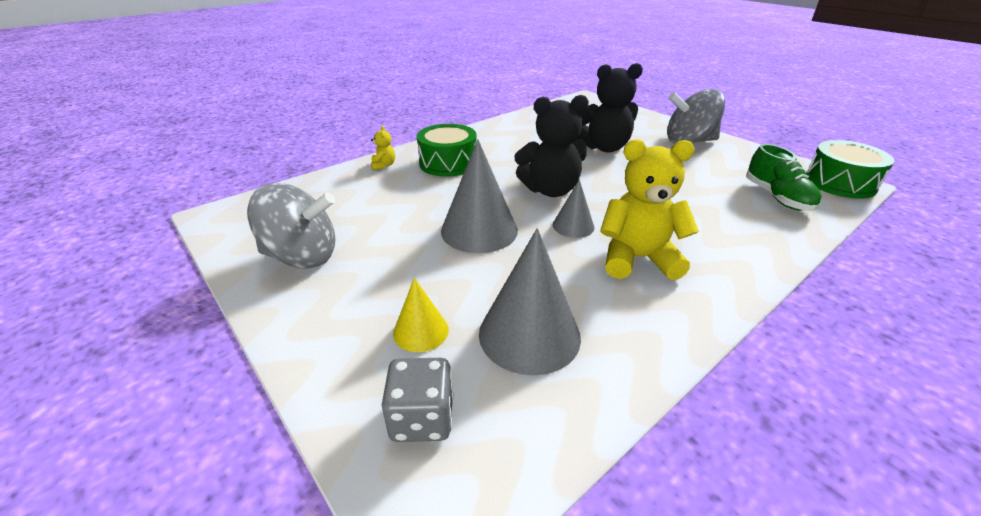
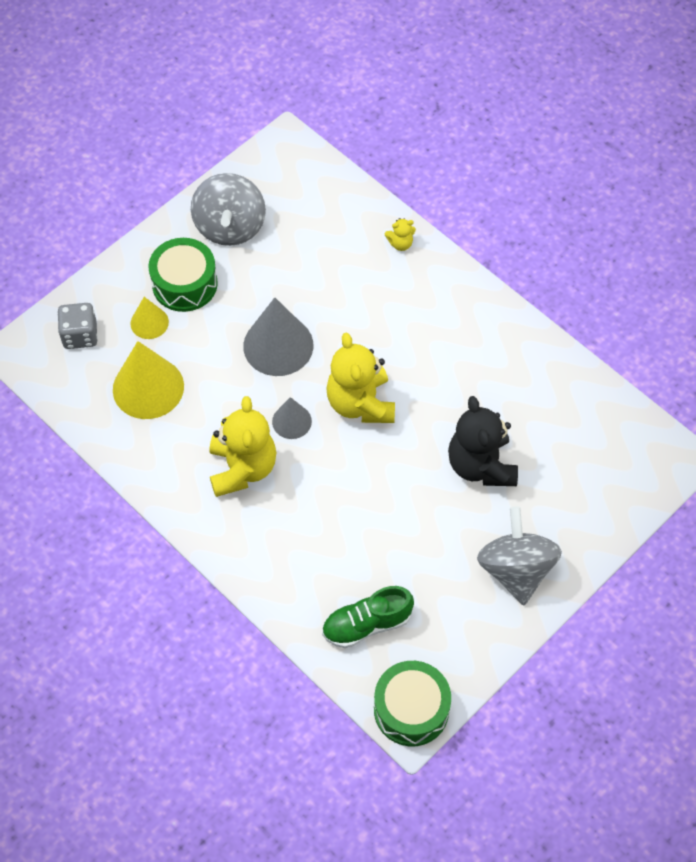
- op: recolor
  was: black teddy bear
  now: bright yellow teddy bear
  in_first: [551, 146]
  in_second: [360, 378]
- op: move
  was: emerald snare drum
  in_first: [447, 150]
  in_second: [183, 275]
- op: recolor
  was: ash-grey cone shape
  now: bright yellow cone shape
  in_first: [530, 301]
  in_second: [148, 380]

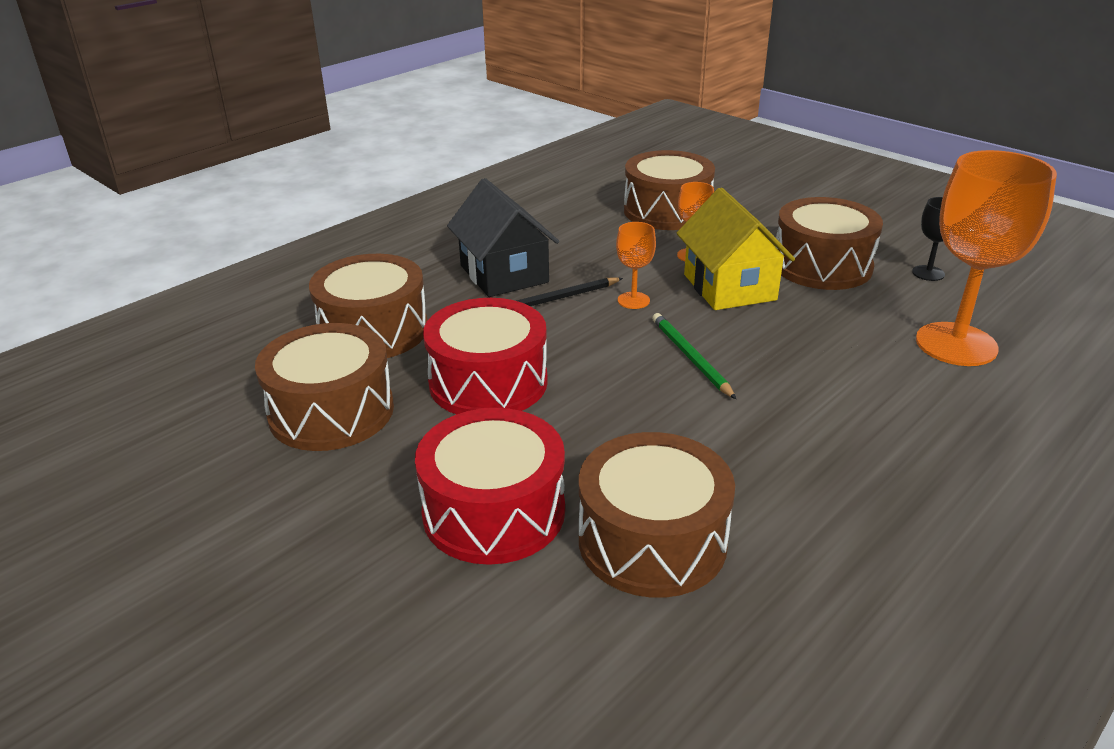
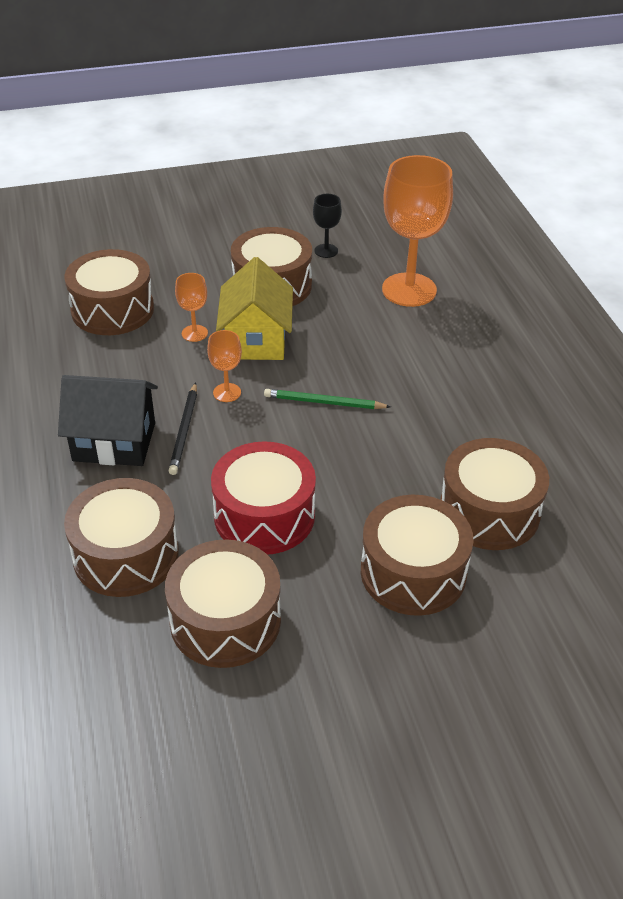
- op: rotate
  was: bright yellow toy house
  in_first: [736, 249]
  in_second: [254, 308]
  clockwise: 75
- op: recolor
  was: red snare drum
  now: russet snare drum
  in_first: [490, 486]
  in_second: [417, 555]

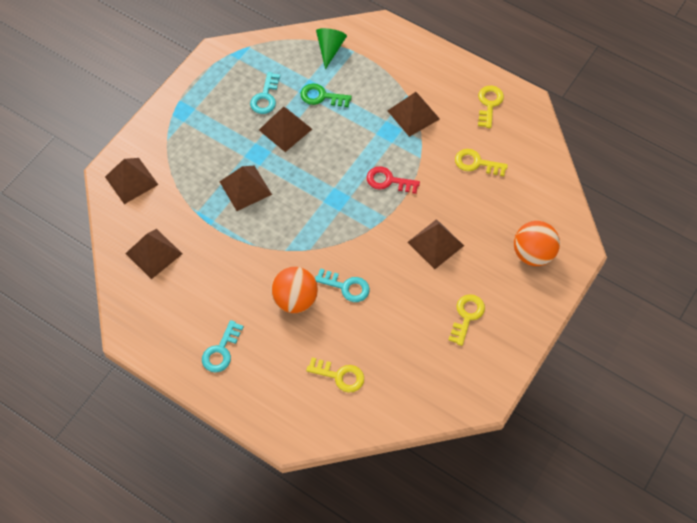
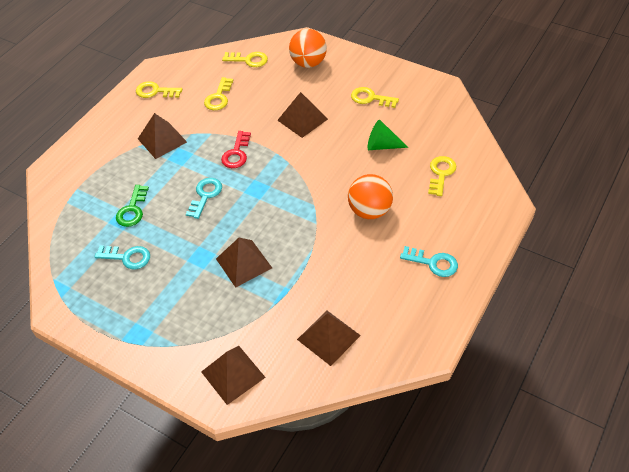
- op: move
  was: emerald cone shape
  in_first: [331, 48]
  in_second: [388, 135]
- op: delete
  was: russet pyramid shape
  in_first: [285, 129]
- op: move
  was: aqua door key
  in_first: [342, 285]
  in_second: [204, 198]
- op: insert
  now: bright yellow door key
  in_second: [245, 59]

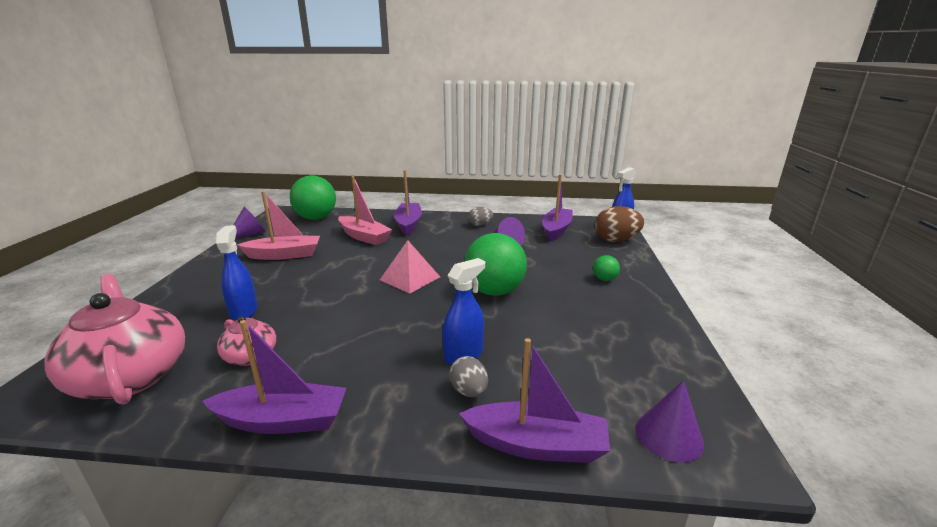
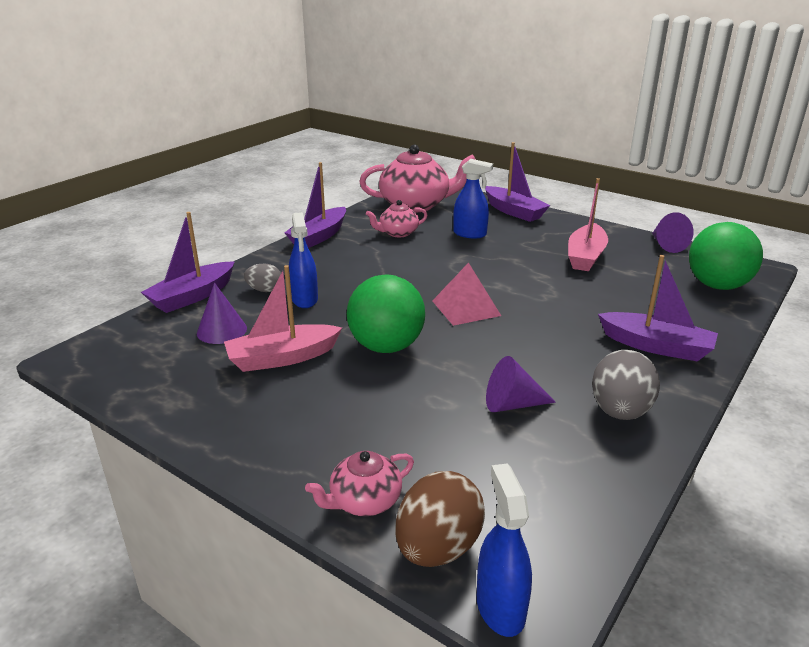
- op: move
  was: royal purple boat
  in_first: [557, 207]
  in_second: [517, 182]
- op: move
  was: rose-pink boat
  in_first: [365, 210]
  in_second: [283, 318]
- op: resize
  was: ash-grey egg
  in_first: [480, 216]
  in_second: [626, 385]
  ratio: 1.71
- op: delete
  was: emerald ball
  in_first: [606, 268]
- op: move
  was: royal purple cone shape
  in_first: [669, 421]
  in_second: [222, 313]
- op: insert
  now: rose-pink china teapot
  in_second: [359, 483]

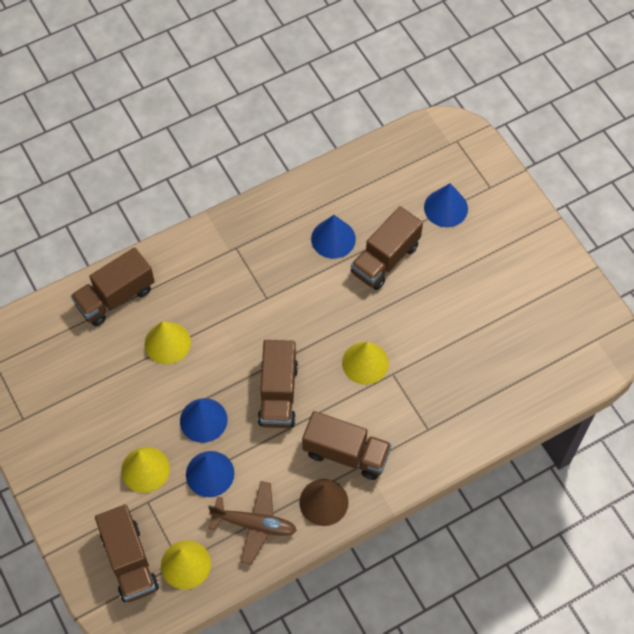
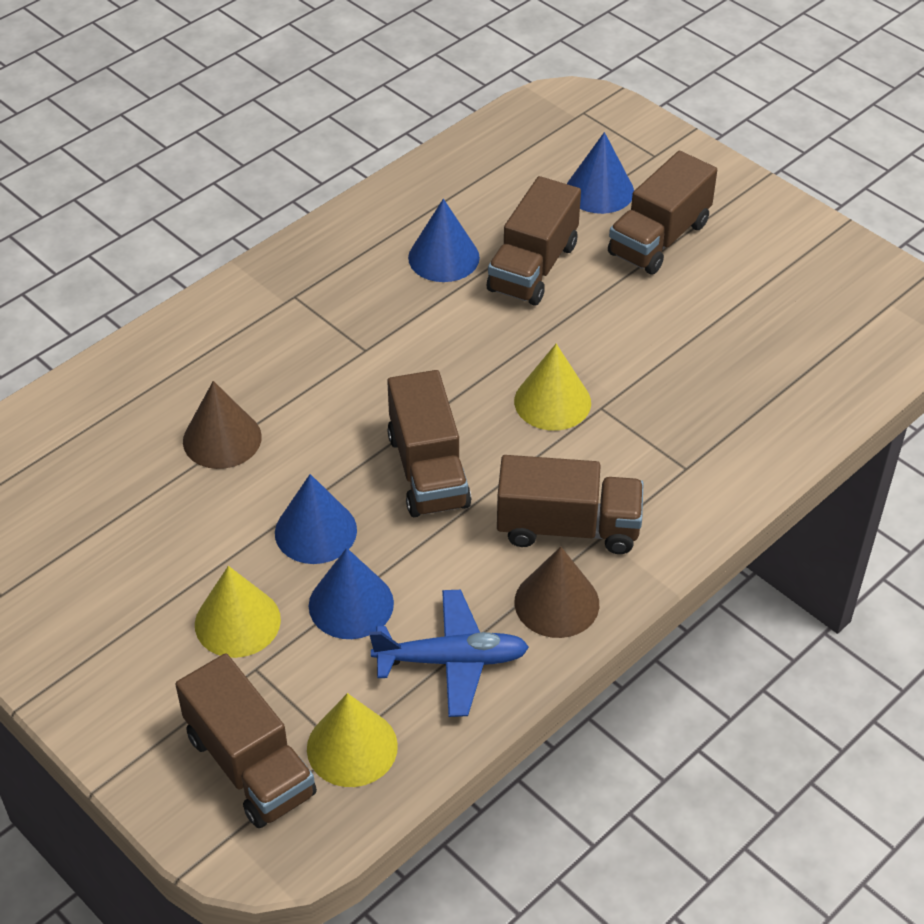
- op: move
  was: russet toy truck
  in_first: [113, 286]
  in_second: [662, 212]
- op: recolor
  was: bright yellow cone shape
  now: russet cone shape
  in_first: [167, 342]
  in_second: [222, 425]
- op: recolor
  was: russet aeroplane
  now: blue aeroplane
  in_first: [252, 523]
  in_second: [449, 653]

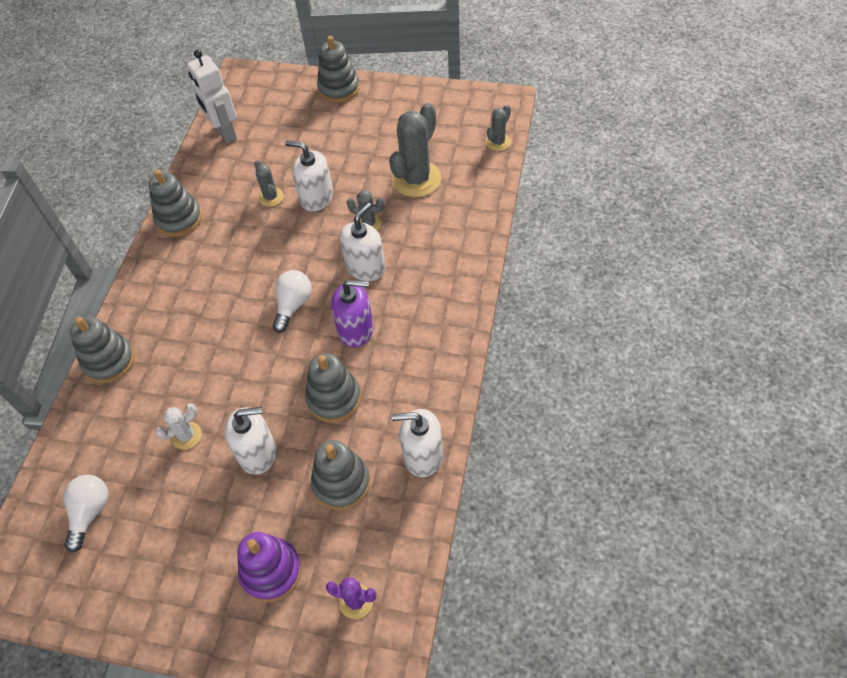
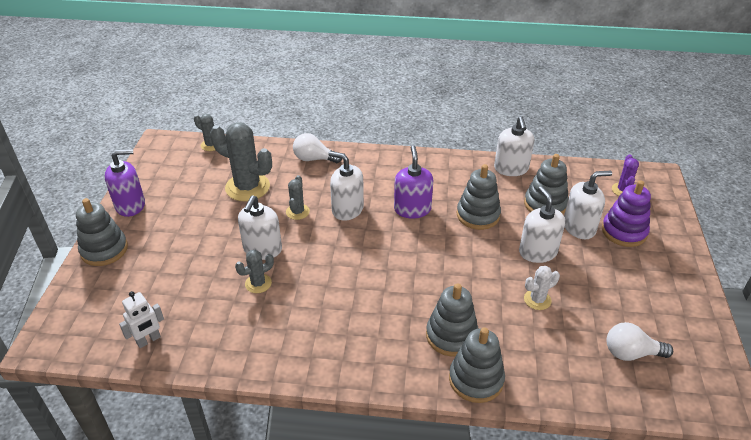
- op: resize
  was: pure white toy robot
  in_first: [212, 96]
  in_second: [141, 319]
  ratio: 0.61
- op: move
  was: ash-grey stacking toy
  in_first: [175, 203]
  in_second: [452, 319]
- op: move
  was: pure white light bulb
  in_first: [292, 301]
  in_second: [317, 148]
- op: rotate
  was: pure white saguaro cactus
  in_first: [178, 426]
  in_second: [542, 288]
  clockwise: -75
- op: insert
  now: royal purple soap dispenser
  in_second: [124, 183]
- op: insert
  now: pure white soap dispenser
  in_second: [588, 205]

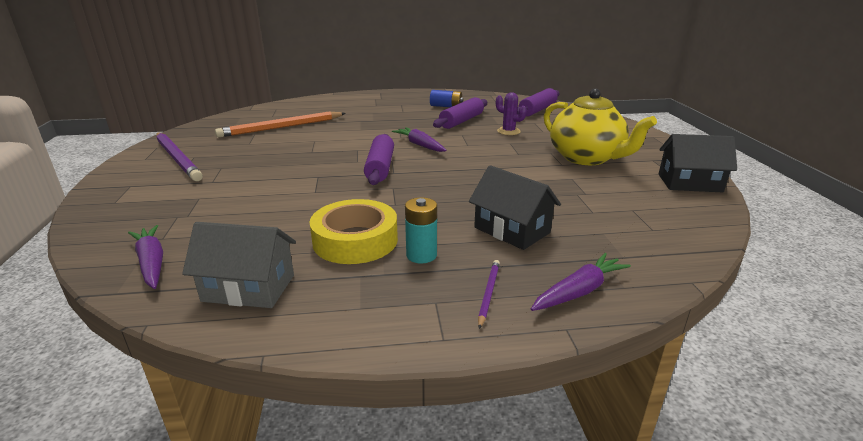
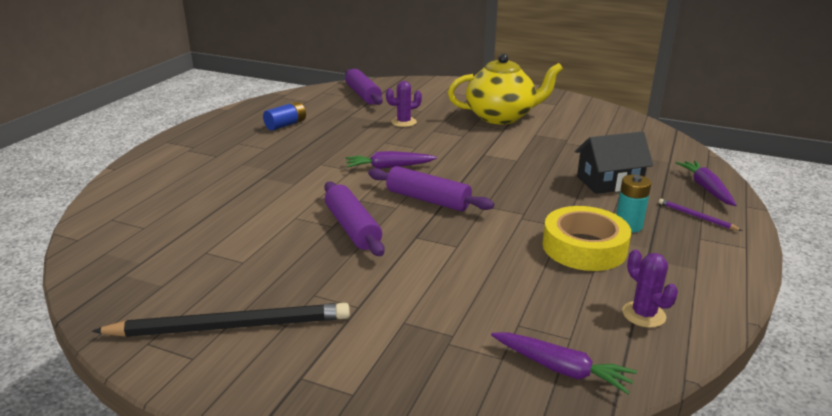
- op: move
  was: royal purple dough roller
  in_first: [460, 113]
  in_second: [354, 219]
- op: delete
  was: bright orange pencil
  in_first: [280, 124]
- op: recolor
  was: royal purple pencil
  now: black pencil
  in_first: [179, 156]
  in_second: [221, 320]
- op: delete
  was: black toy house
  in_first: [697, 163]
- op: replace
  was: ash-grey toy house
  now: royal purple saguaro cactus
  in_first: [239, 265]
  in_second: [650, 289]
- op: rotate
  was: royal purple root vegetable
  in_first: [145, 257]
  in_second: [564, 363]
  clockwise: -150

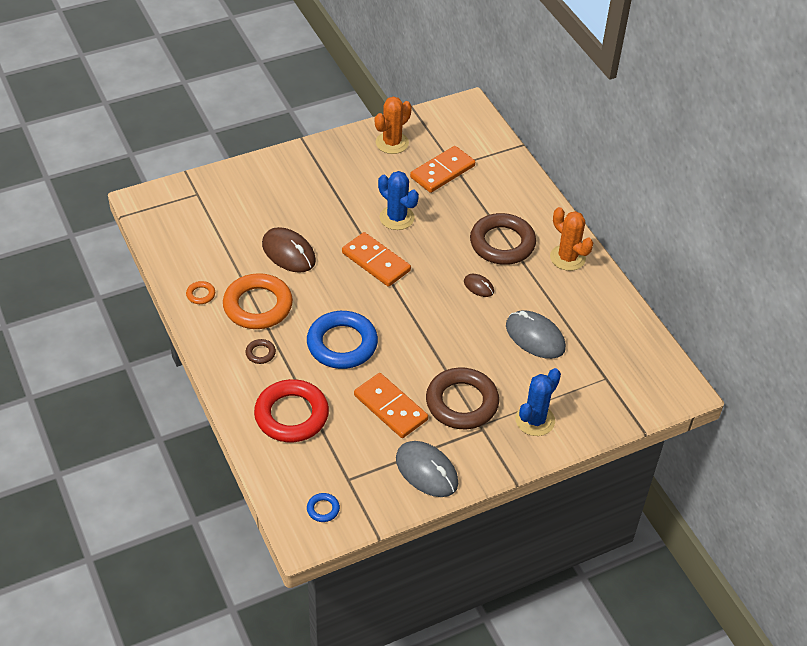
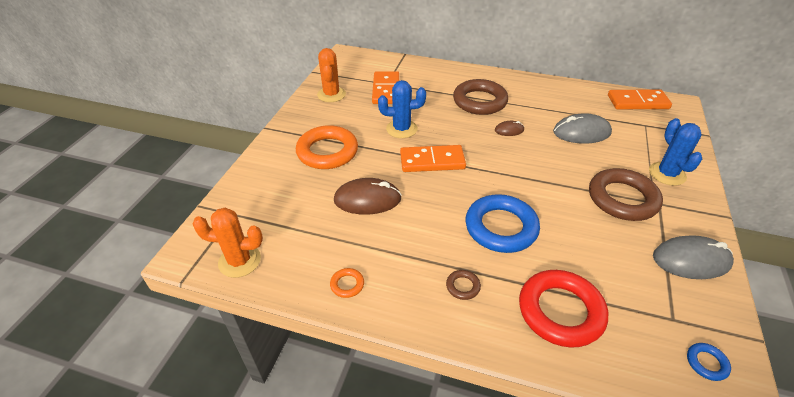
- op: move
  was: bright orange saguaro cactus
  in_first: [571, 239]
  in_second: [228, 243]
- op: move
  was: bright orange ring
  in_first: [258, 301]
  in_second: [327, 147]
- op: move
  was: bright orange domino
  in_first: [391, 405]
  in_second: [640, 99]

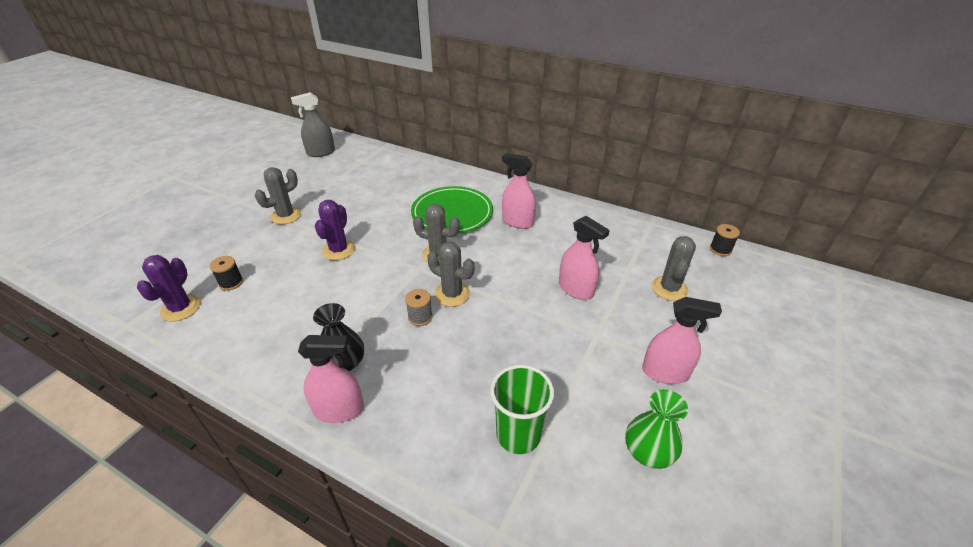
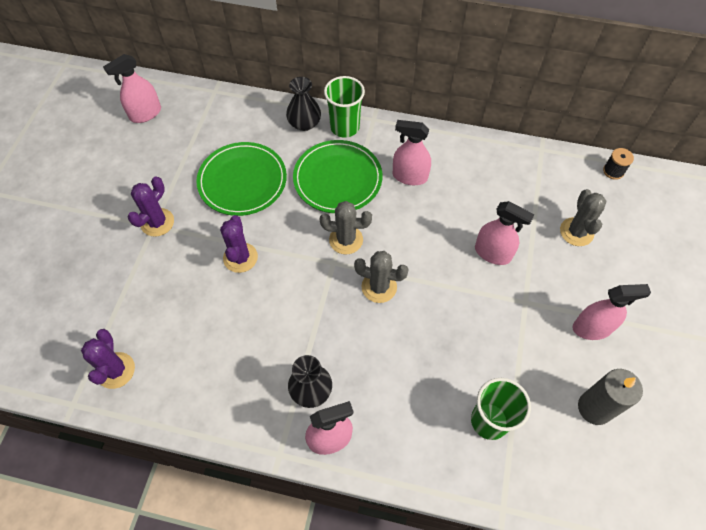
- op: recolor
  was: ash-grey spray bottle
  now: rose-pink spray bottle
  in_first: [313, 124]
  in_second: [132, 88]
- op: recolor
  was: ash-grey saguaro cactus
  now: royal purple saguaro cactus
  in_first: [278, 195]
  in_second: [151, 207]
- op: delete
  was: black spool
  in_first: [226, 273]
- op: delete
  was: ash-grey spool
  in_first: [419, 307]
- op: replace
  was: emerald tall vase
  now: ash-grey wax candle
  in_first: [656, 429]
  in_second: [610, 397]
- op: insert
  now: emerald tumbler
  in_second: [344, 107]
- op: insert
  now: black tall vase
  in_second: [303, 104]
- op: insert
  now: emerald dinner plate
  in_second: [241, 179]

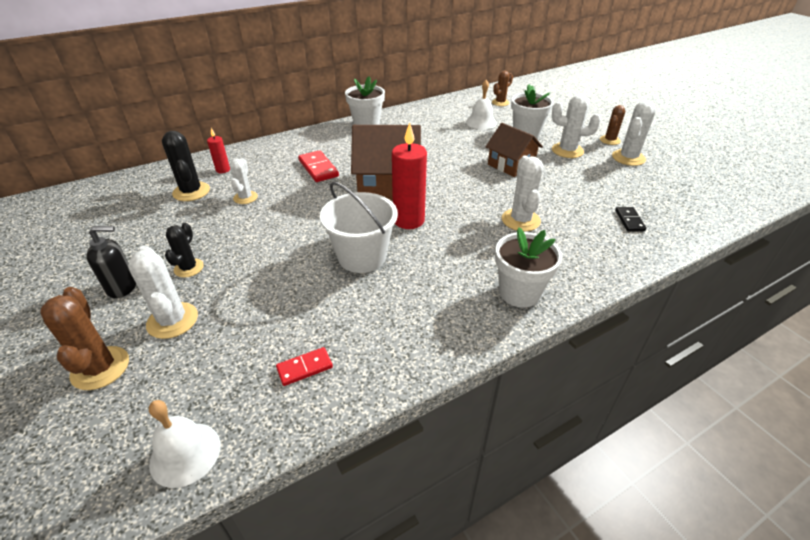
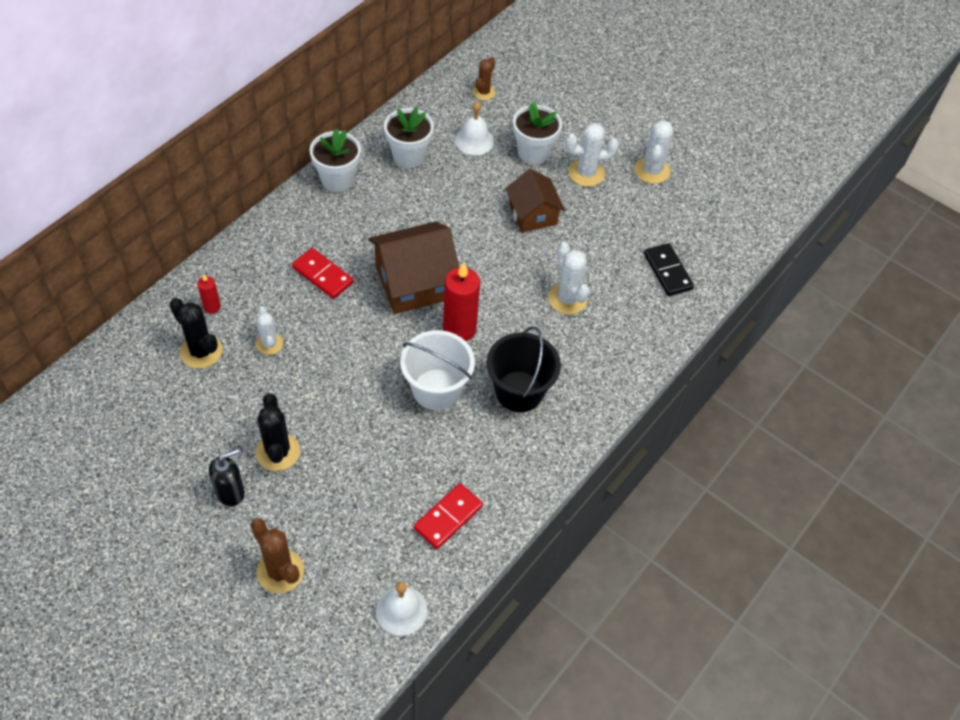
- op: delete
  was: russet saguaro cactus
  in_first: [612, 125]
- op: rotate
  was: russet toy house
  in_first: [514, 150]
  in_second: [535, 200]
  clockwise: 45
- op: resize
  was: black domino
  in_first: [630, 219]
  in_second: [669, 269]
  ratio: 1.57
- op: resize
  was: black saguaro cactus
  in_first: [184, 250]
  in_second: [278, 432]
  ratio: 1.52
- op: move
  was: pure white flower pot
  in_first: [528, 267]
  in_second: [409, 138]
- op: delete
  was: pure white saguaro cactus
  in_first: [163, 292]
- op: resize
  was: red domino
  in_first: [304, 366]
  in_second: [448, 516]
  ratio: 1.57
- op: insert
  now: black bucket
  in_second: [524, 369]

